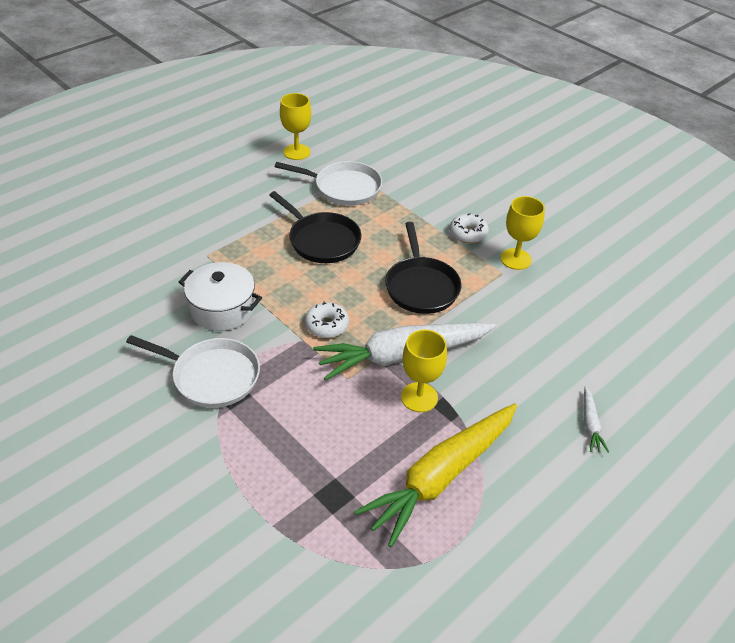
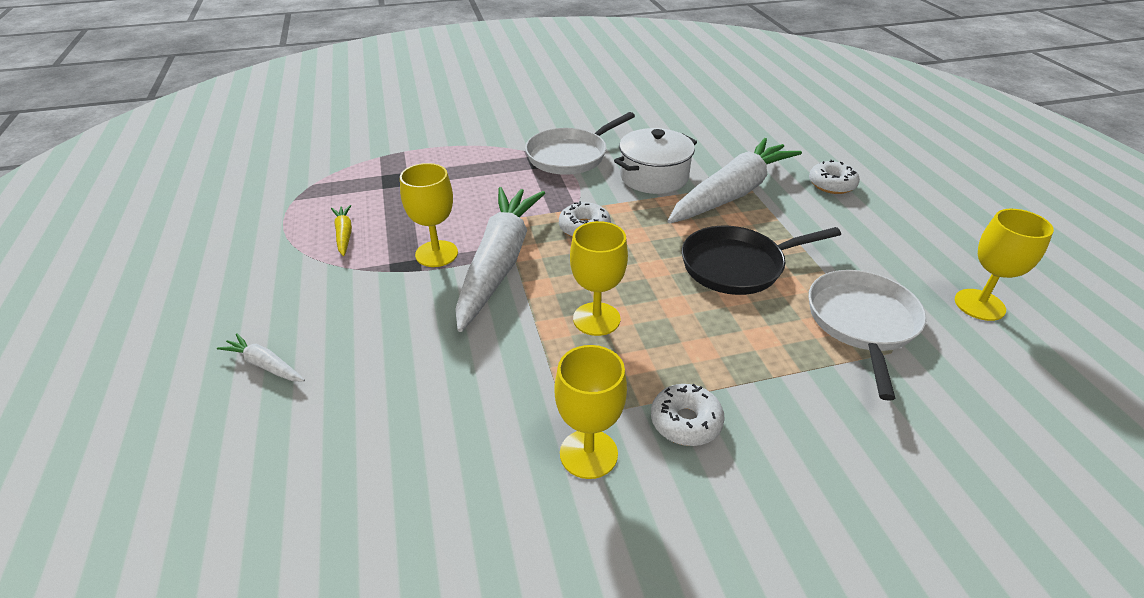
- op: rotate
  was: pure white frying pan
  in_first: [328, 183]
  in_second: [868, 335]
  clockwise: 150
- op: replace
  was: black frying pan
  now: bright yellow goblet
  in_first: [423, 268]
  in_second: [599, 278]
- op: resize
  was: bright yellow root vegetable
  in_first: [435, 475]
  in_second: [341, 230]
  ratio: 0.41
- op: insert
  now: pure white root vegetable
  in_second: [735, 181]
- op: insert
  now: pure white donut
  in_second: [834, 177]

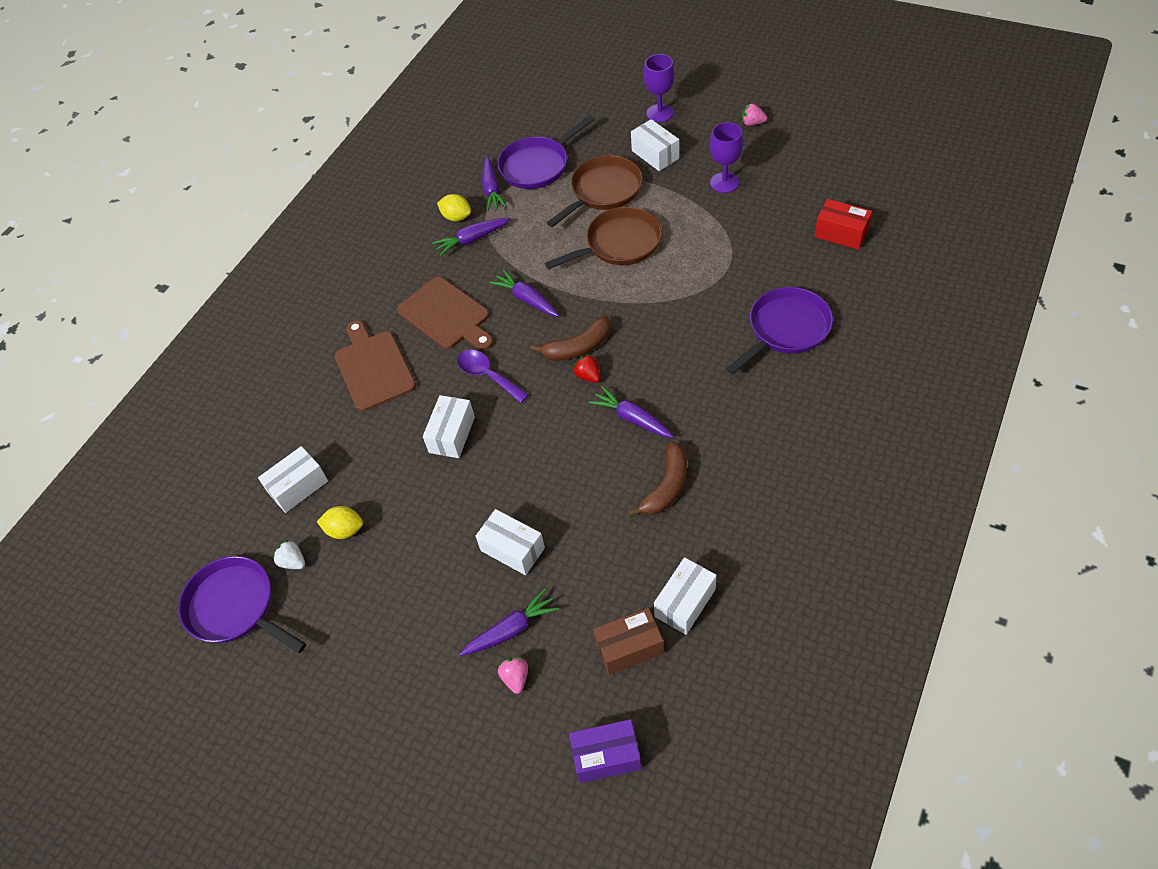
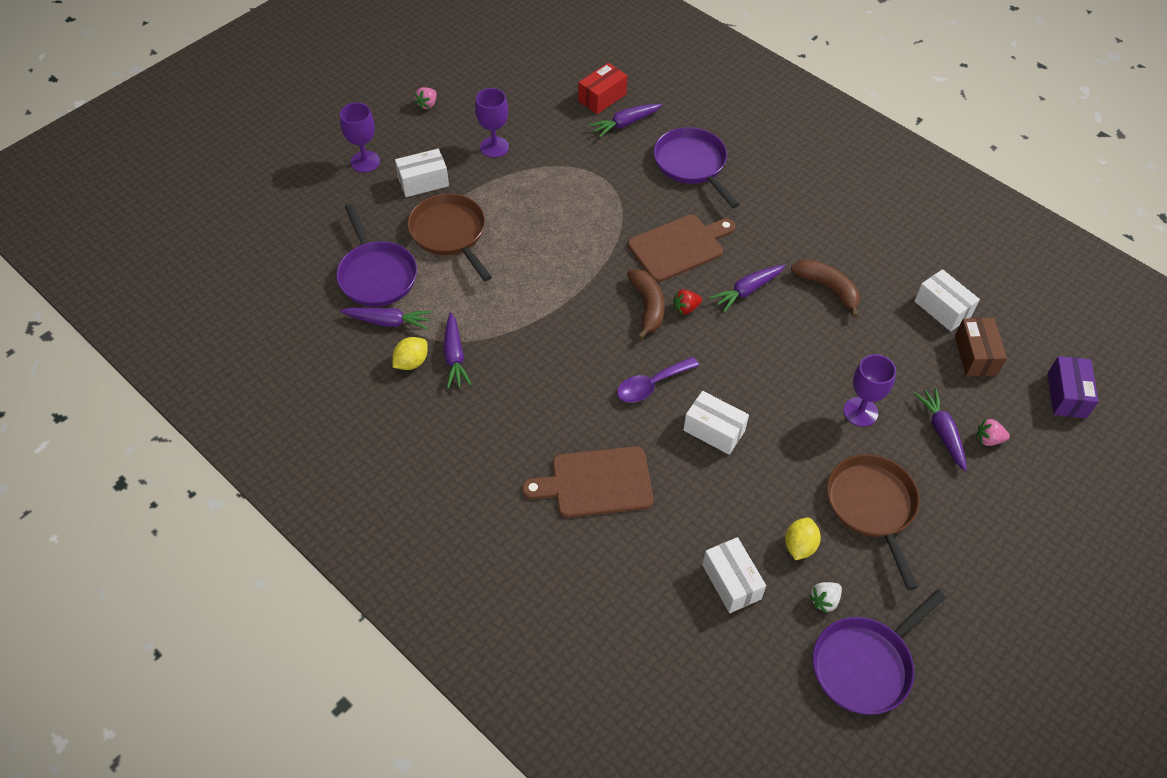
- op: move
  was: russet frying pan
  in_first: [603, 238]
  in_second: [873, 522]
- op: move
  was: royal purple root vegetable
  in_first: [524, 293]
  in_second: [625, 121]
- op: move
  was: russet bread board
  in_first: [445, 313]
  in_second: [682, 248]
- op: replace
  was: pure white parcel
  now: royal purple goblet
  in_first: [510, 542]
  in_second: [869, 390]

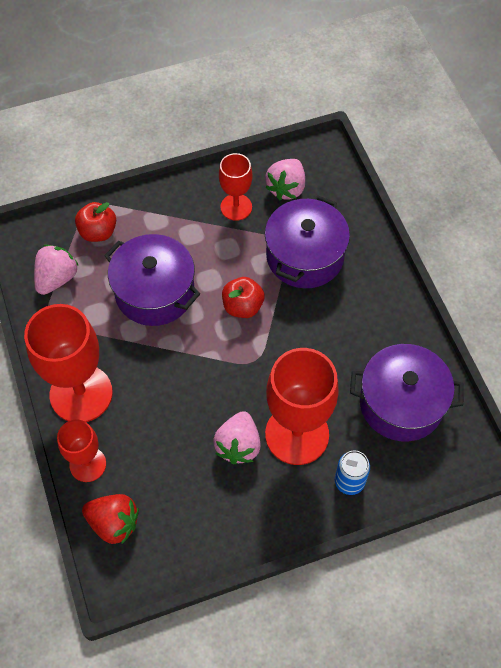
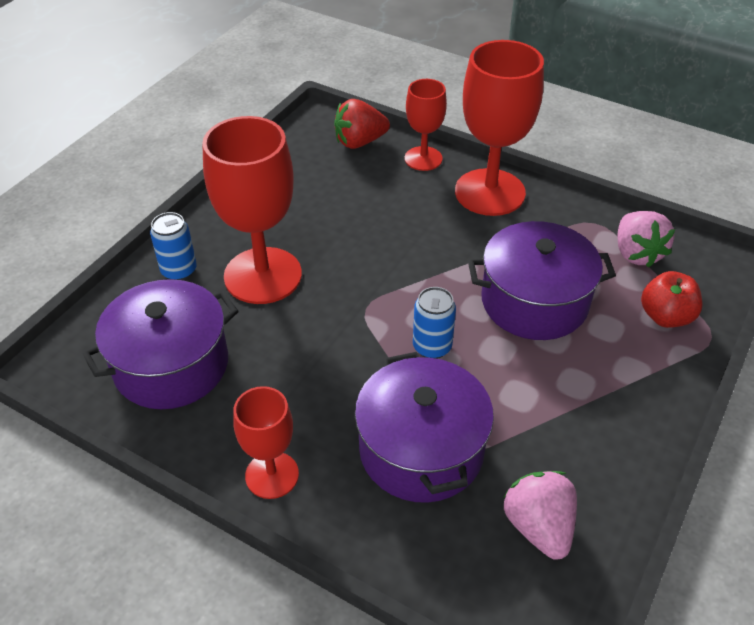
- op: move
  was: red goblet
  in_first: [236, 187]
  in_second: [266, 442]
- op: replace
  was: red apple
  now: blue soda can
  in_first: [243, 297]
  in_second: [434, 323]
- op: delete
  was: rose-pink toy strawberry
  in_first: [237, 437]

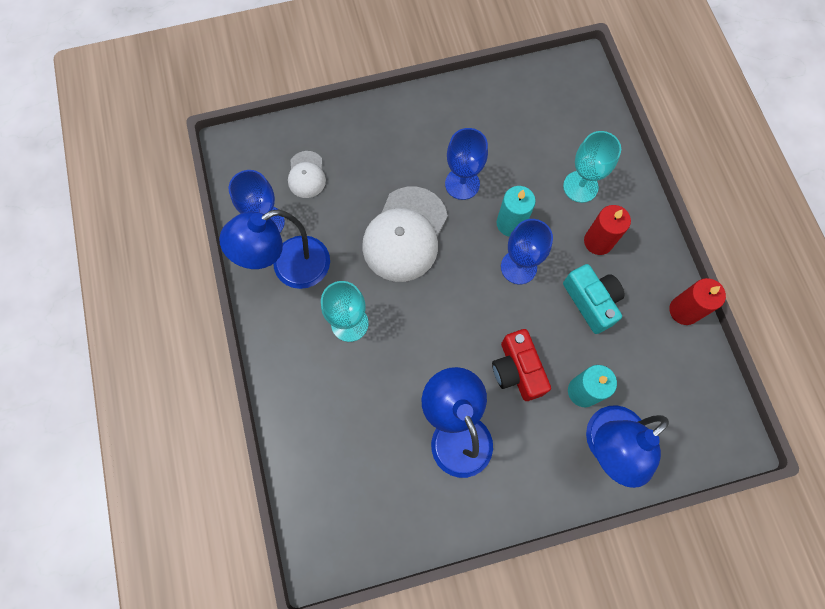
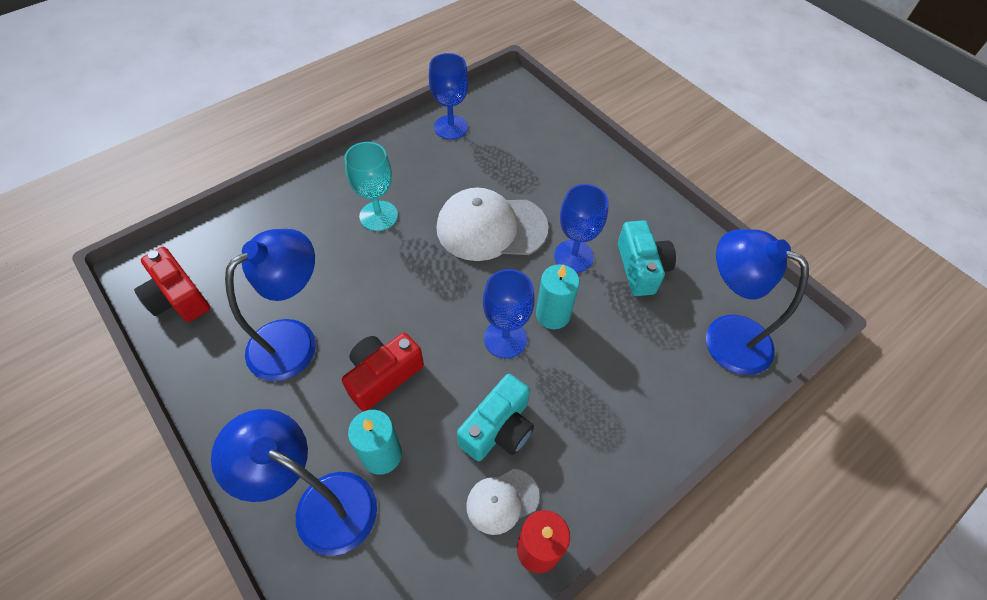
- op: delete
  was: aqua goblet
  in_first: [592, 167]
- op: move
  was: pure white baseball cap
  in_first: [307, 174]
  in_second: [502, 502]
- op: delete
  was: red wax candle
  in_first: [607, 230]
- op: move
  was: blue lamp
  in_first: [274, 249]
  in_second: [757, 302]
- op: insert
  now: aqua photo camera
  in_second: [647, 258]
- op: insert
  now: red photo camera
  in_second: [172, 284]

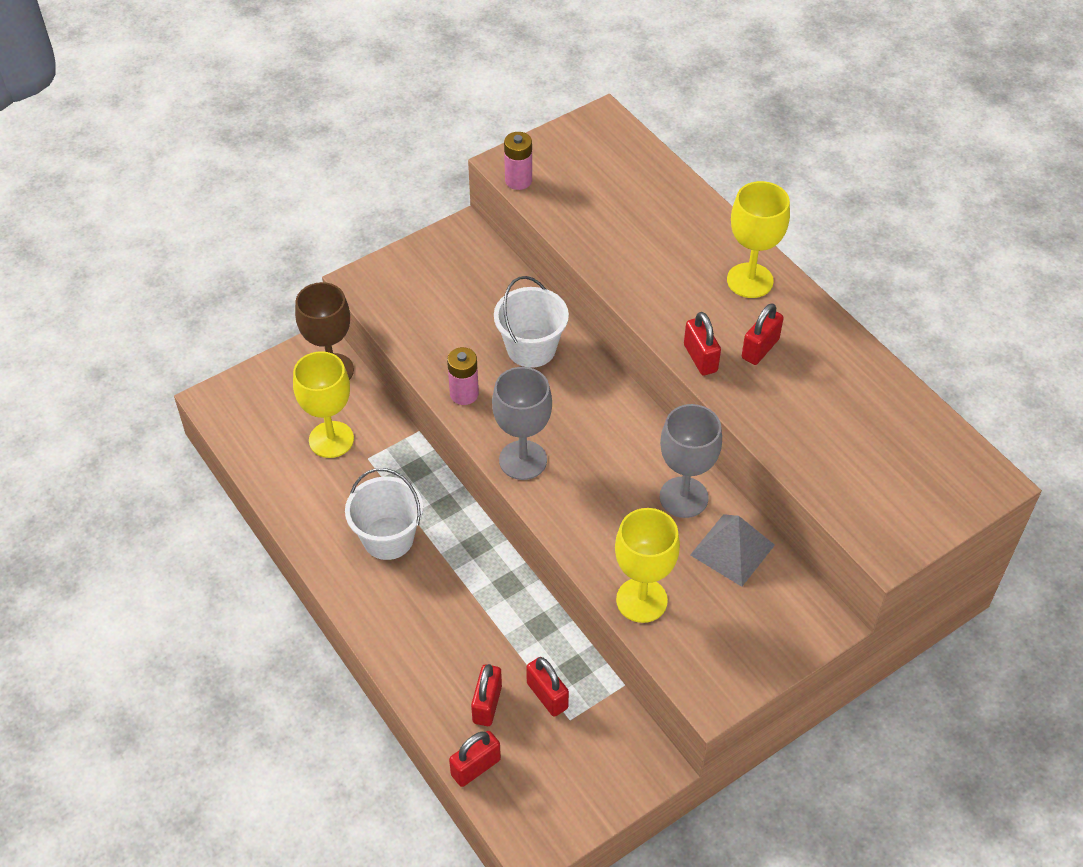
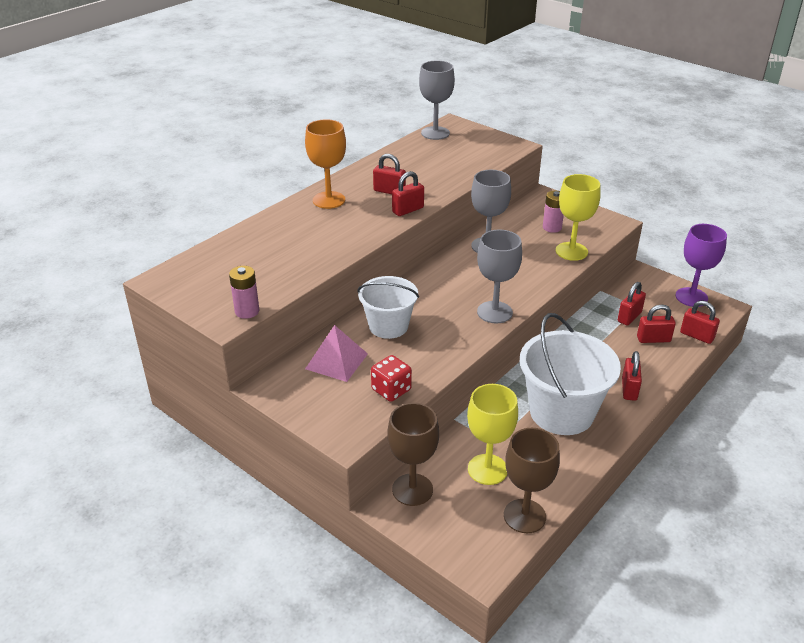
- op: recolor
  was: bright yellow goblet
  now: bright orange goblet
  in_first: [758, 239]
  in_second: [325, 164]
- op: move
  was: rose-pink battery
  in_first: [463, 376]
  in_second: [553, 212]
- op: resize
  was: pure white bucket
  in_first: [384, 514]
  in_second: [570, 374]
  ratio: 1.59
- op: delete
  was: ash-grey pyramid shape
  in_first: [732, 550]
- op: insert
  now: ash-grey goblet
  in_second: [437, 100]
- op: insert
  now: royal purple goblet
  in_second: [701, 265]
- op: insert
  now: rose-pink pyramid shape
  in_second: [336, 353]
- op: insert
  now: red padlock
  in_second: [632, 376]
- op: insert
  now: red die
  in_second: [391, 378]
- op: insert
  now: russet goblet
  in_second: [532, 480]

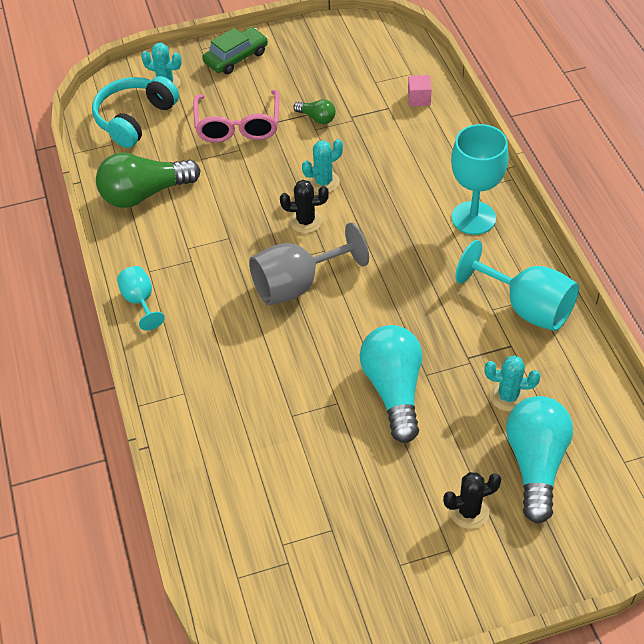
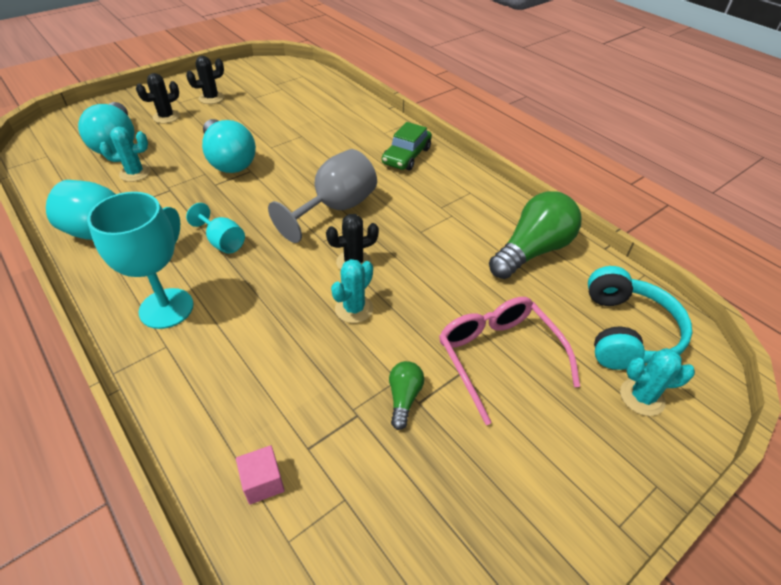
- op: move
  was: emerald automobile
  in_first: [235, 50]
  in_second: [407, 146]
- op: rotate
  was: emerald light bulb
  in_first: [314, 111]
  in_second: [406, 395]
  clockwise: 90
- op: move
  was: aqua goblet
  in_first: [141, 298]
  in_second: [215, 228]
- op: insert
  now: black saguaro cactus
  in_second: [205, 80]

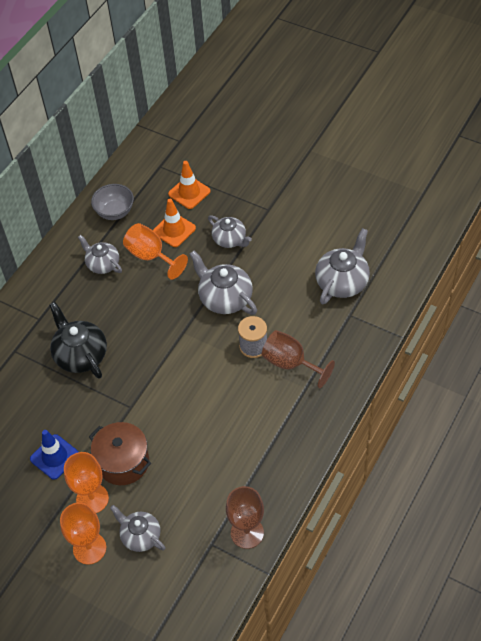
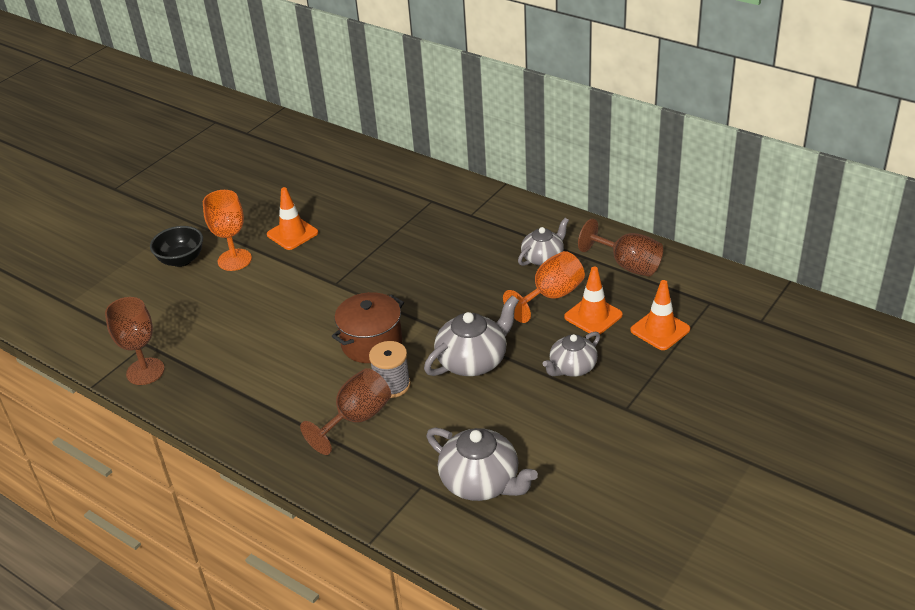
- op: replace
  was: ash-grey deep dish
  now: russet goblet
  in_first: [112, 202]
  in_second: [620, 248]
- op: delete
  was: black china teapot
  in_first: [78, 340]
- op: move
  was: russet stockpot
  in_first: [120, 453]
  in_second: [367, 327]
- op: recolor
  was: blue safety cone
  now: bright orange safety cone
  in_first: [54, 455]
  in_second: [292, 218]
- op: replace
  was: bright orange goblet
  now: black deep dish
  in_first: [83, 533]
  in_second: [176, 246]
- op: delete
  was: ash-grey china teapot
  in_first: [138, 528]

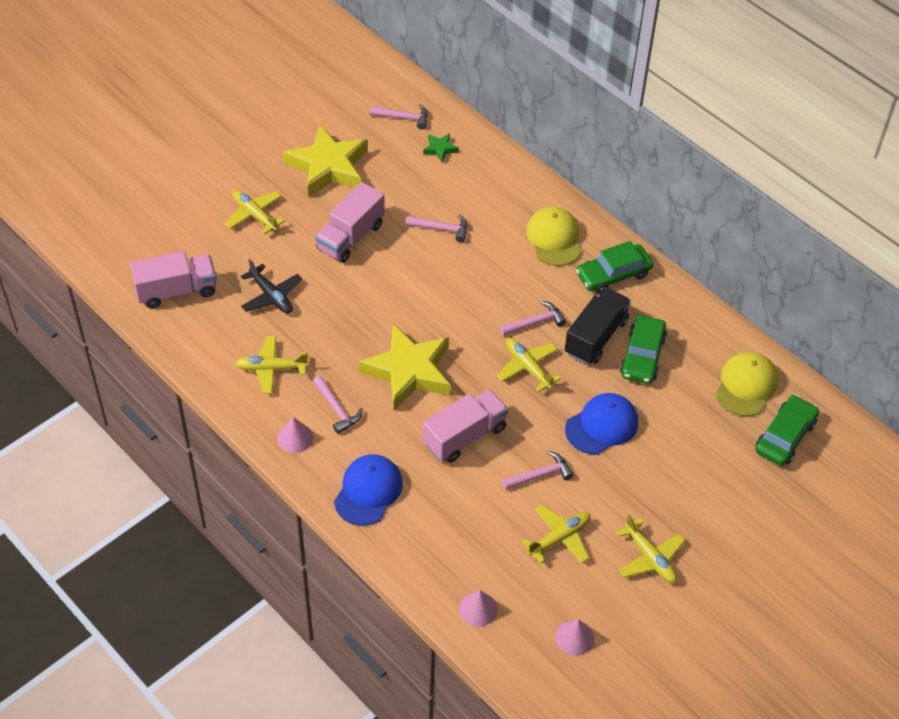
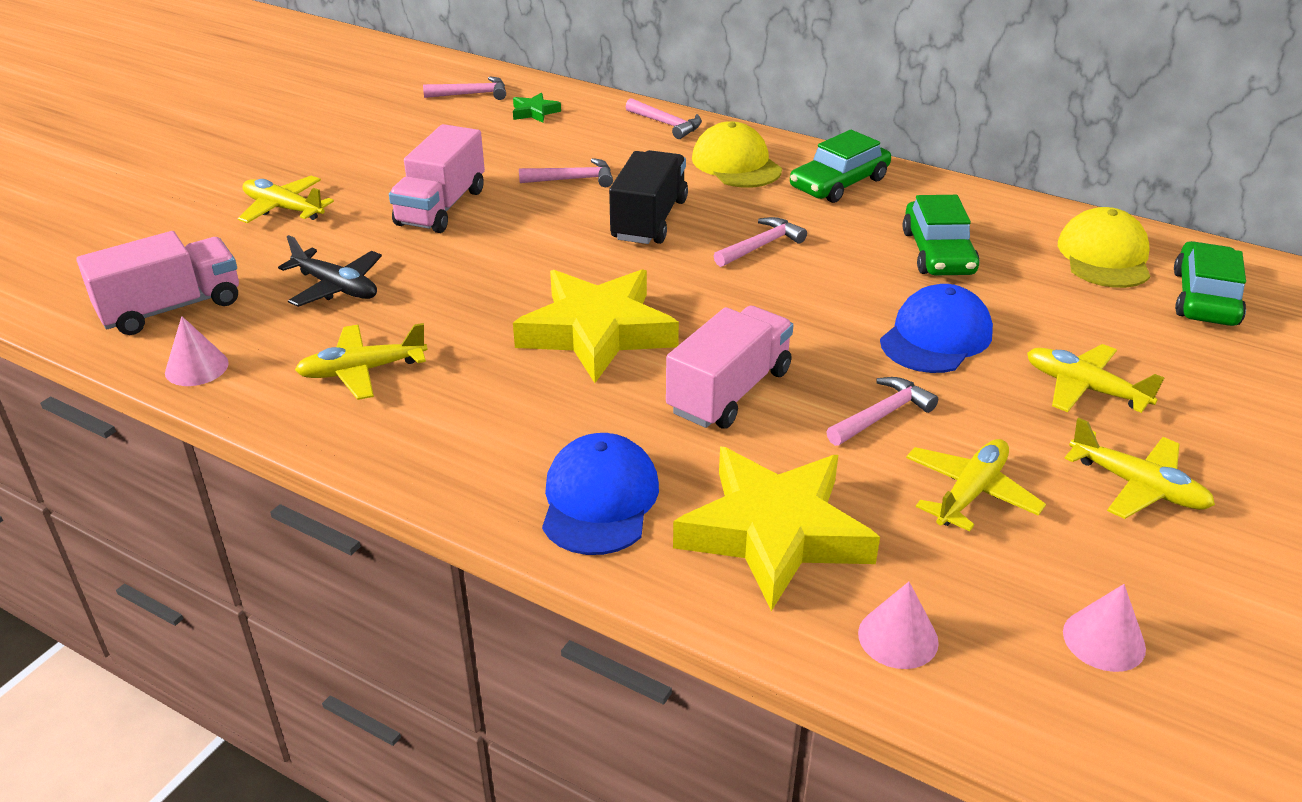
- op: move
  was: bright yellow five-pointed star
  in_first: [325, 161]
  in_second: [776, 529]
- op: move
  was: black toy truck
  in_first: [598, 326]
  in_second: [648, 197]
- op: move
  was: bright yellow aeroplane
  in_first: [529, 365]
  in_second: [1096, 378]
- op: move
  was: rose-pink hammer
  in_first: [338, 405]
  in_second: [664, 118]
- op: move
  was: rose-pink cone shape
  in_first: [295, 435]
  in_second: [197, 351]

